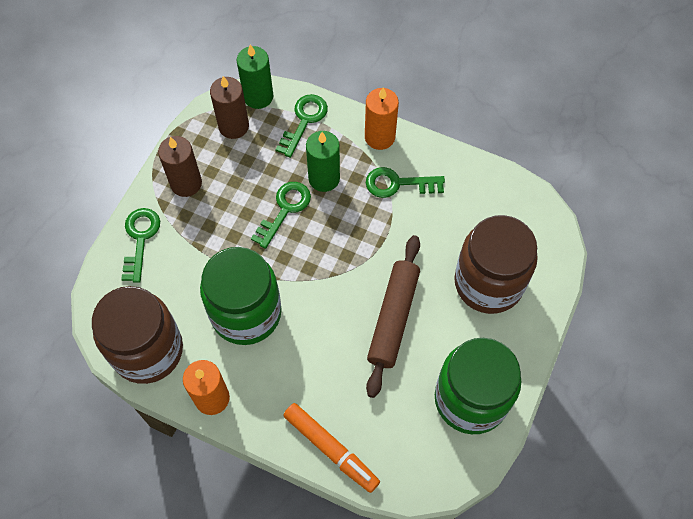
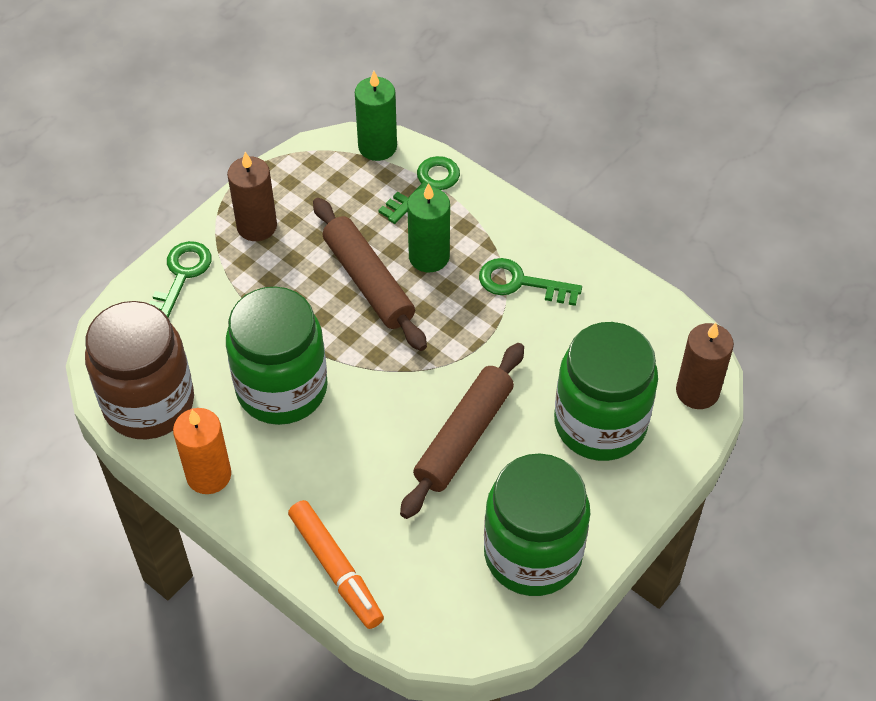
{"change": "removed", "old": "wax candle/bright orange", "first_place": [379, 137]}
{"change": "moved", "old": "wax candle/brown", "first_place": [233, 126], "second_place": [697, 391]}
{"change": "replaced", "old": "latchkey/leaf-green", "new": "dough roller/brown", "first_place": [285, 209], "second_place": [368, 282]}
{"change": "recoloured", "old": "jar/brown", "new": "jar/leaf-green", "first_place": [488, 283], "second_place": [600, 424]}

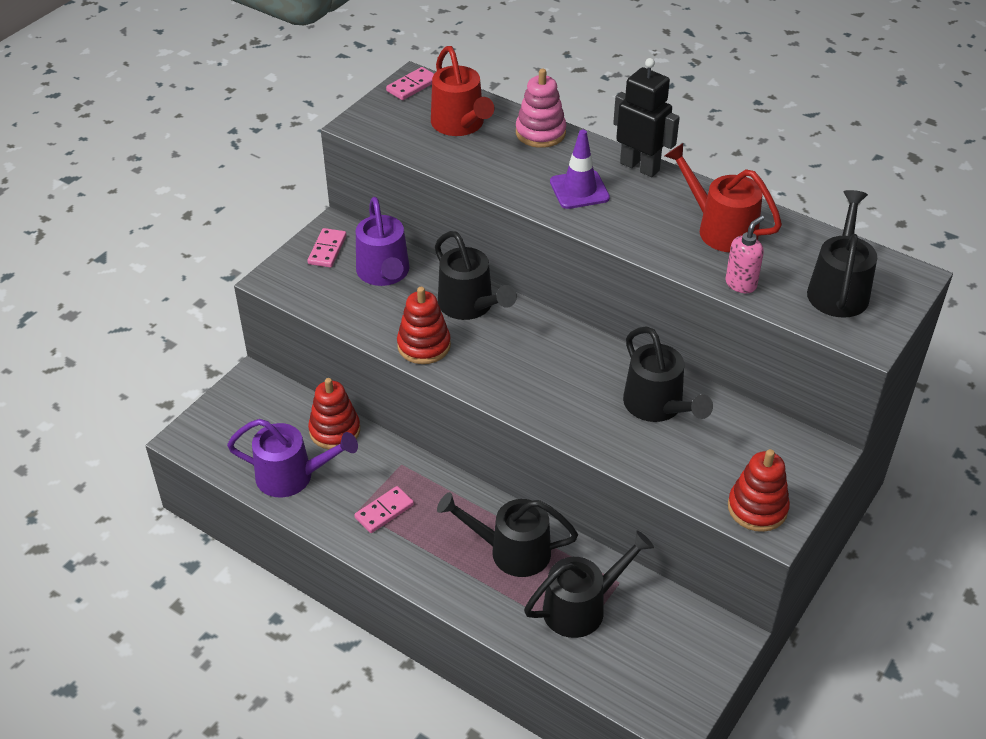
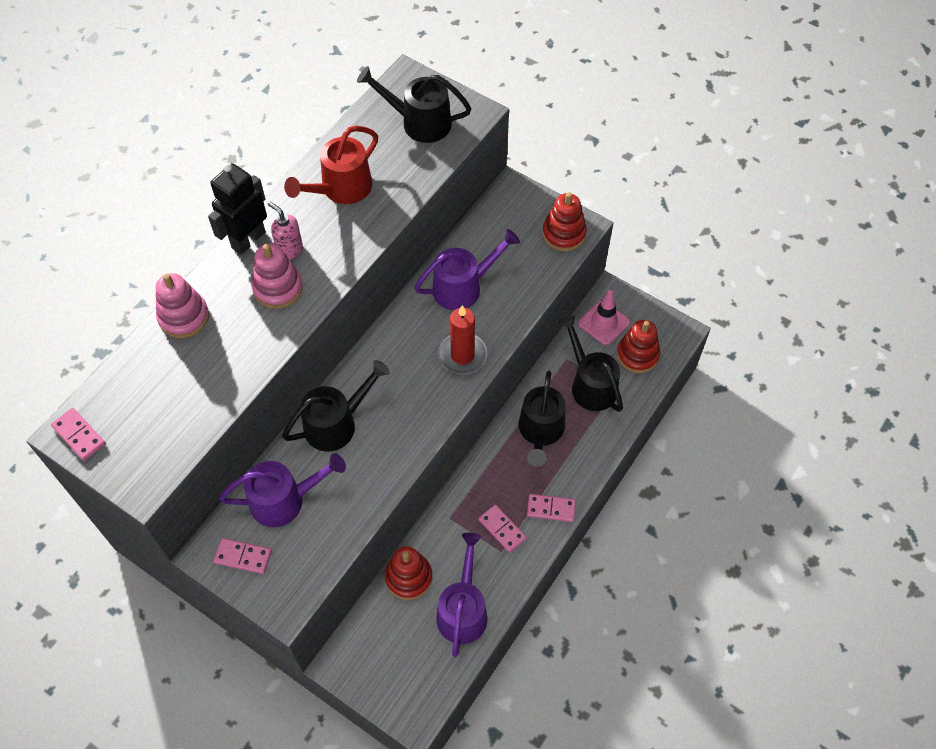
{"change": "removed", "old": "watering can/crimson", "first_place": [460, 125]}
{"change": "added", "new": "wax candle/crimson", "second_place": [462, 355]}
{"change": "added", "new": "domino tile/rosy", "second_place": [551, 508]}
{"change": "added", "new": "safety cone/rosy", "second_place": [604, 323]}
{"change": "moved", "old": "stacking toy/crimson", "first_place": [424, 345], "second_place": [637, 355]}
{"change": "moved", "old": "pump bottle/rosy", "first_place": [741, 284], "second_place": [289, 250]}
{"change": "replaced", "old": "safety cone/violet", "new": "stacking toy/rosy", "first_place": [579, 190], "second_place": [278, 288]}
{"change": "recoloured", "old": "watering can/black", "new": "watering can/violet", "first_place": [658, 406], "second_place": [463, 287]}

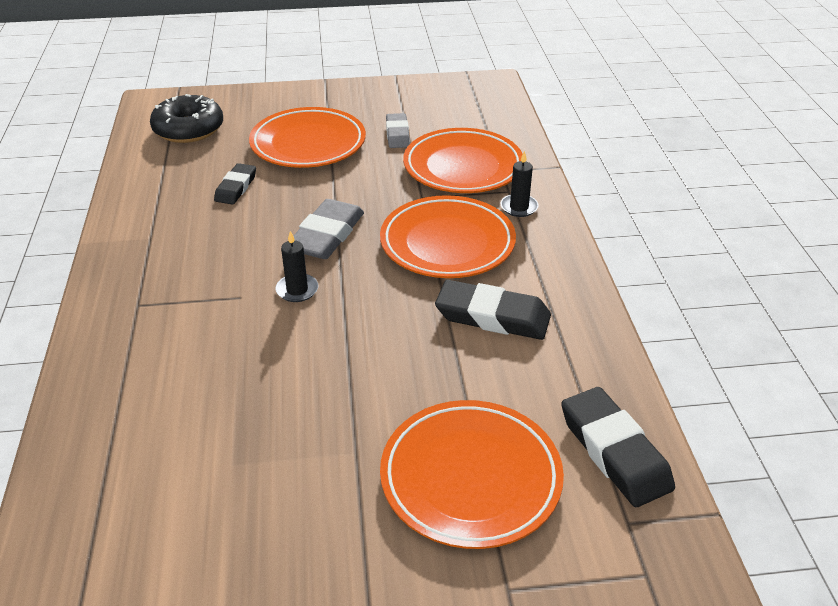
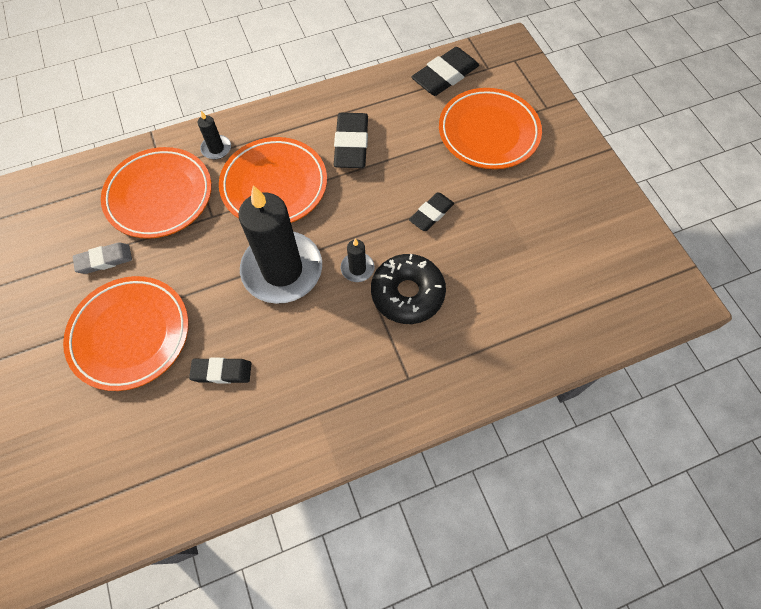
{"change": "added", "new": "pencil eraser/black", "second_place": [431, 214]}
{"change": "moved", "old": "doughnut/black", "first_place": [189, 129], "second_place": [407, 293]}
{"change": "replaced", "old": "pencil eraser/ash-grey", "new": "wax candle/black", "first_place": [327, 235], "second_place": [282, 270]}

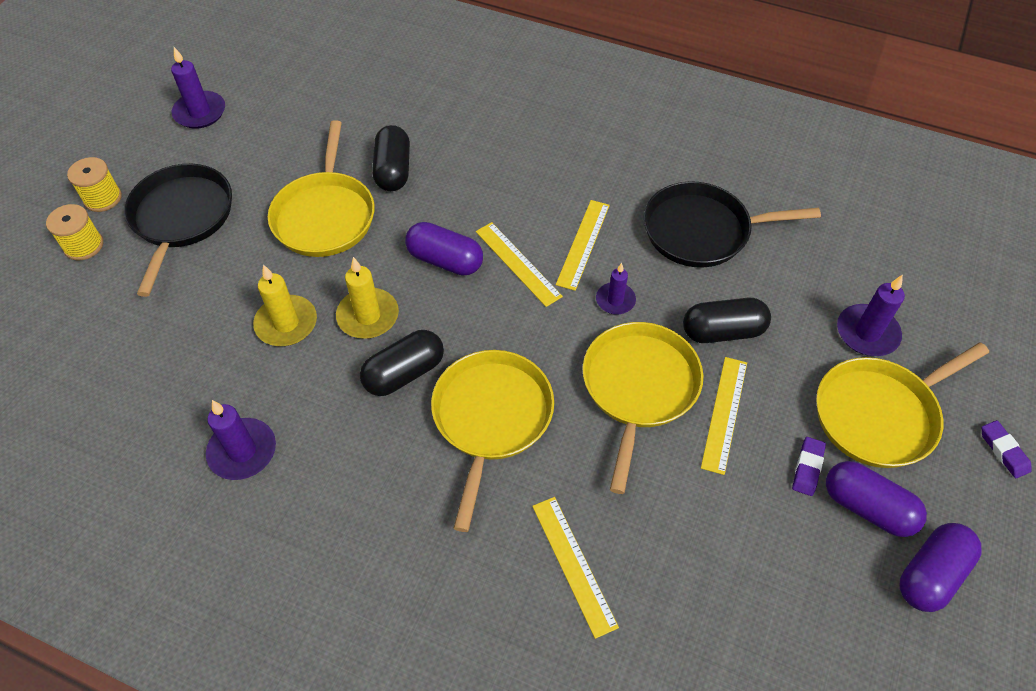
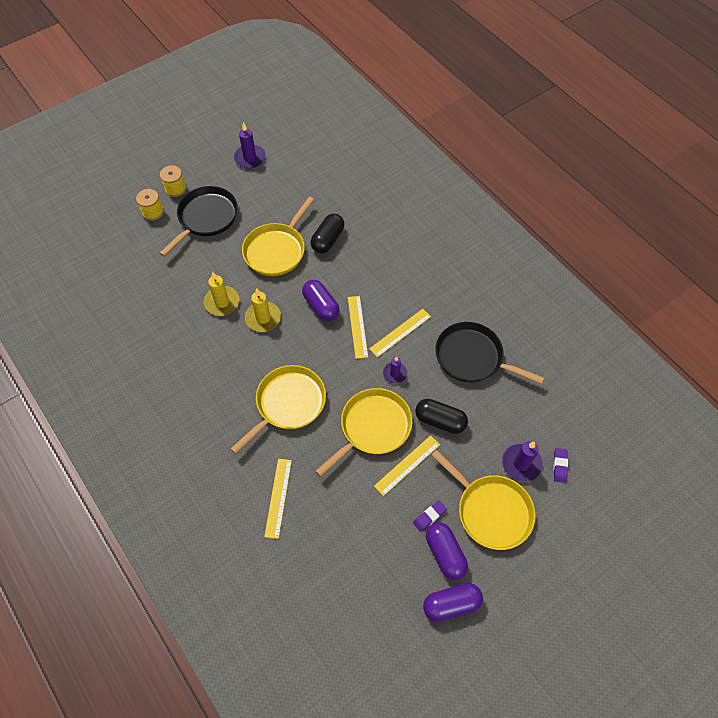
{"change": "removed", "old": "wax candle/violet", "first_place": [242, 451]}
{"change": "removed", "old": "pill shape/black", "first_place": [404, 373]}
{"change": "moved", "old": "pencil eraser/violet", "first_place": [1003, 451], "second_place": [559, 466]}
{"change": "turned", "old": "pan/bright yellow", "first_place": [879, 415], "second_place": [491, 511], "degrees": -135}

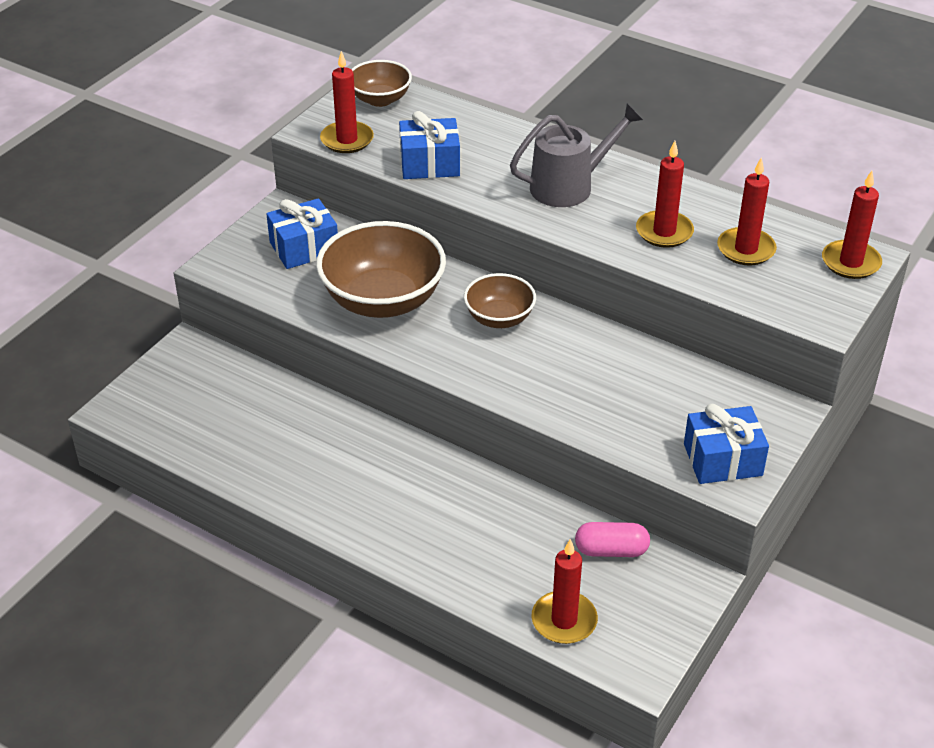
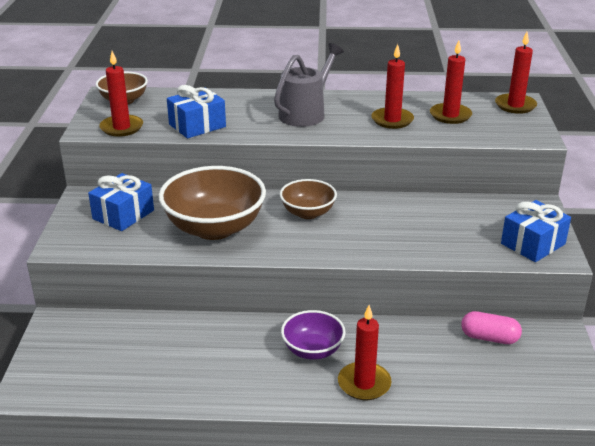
{"change": "added", "new": "serving bowl/violet", "second_place": [312, 350]}
{"change": "moved", "old": "wax candle/crimson", "first_place": [564, 620], "second_place": [364, 383]}
{"change": "turned", "old": "pill shape/rosy", "first_place": [611, 550], "second_place": [489, 338], "degrees": 45}

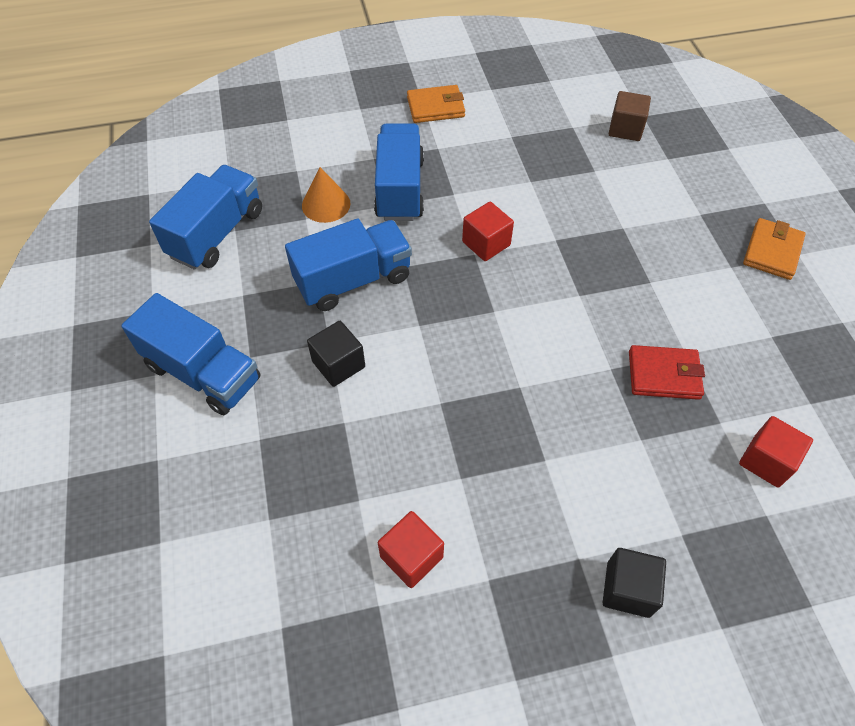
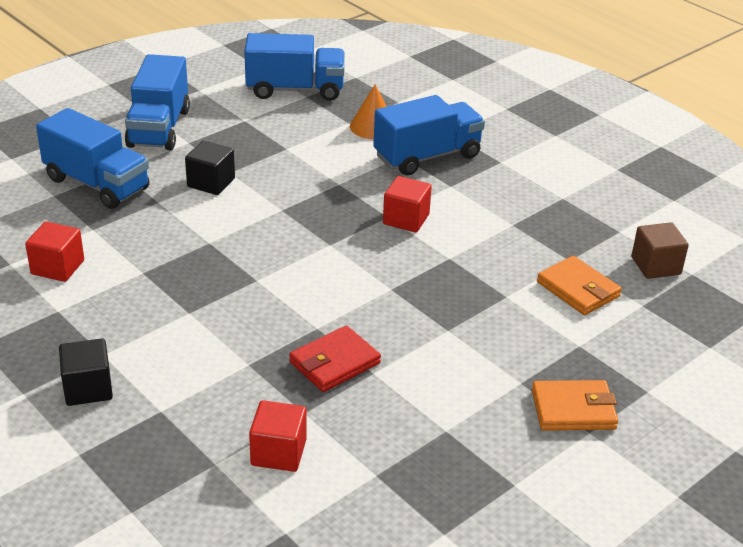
{"change": "moved", "old": "lorry/royal blue", "first_place": [353, 280], "second_place": [97, 184]}
{"change": "moved", "old": "wallet/bright orange", "first_place": [435, 107], "second_place": [578, 289]}
{"change": "turned", "old": "wallet/crimson", "first_place": [664, 375], "second_place": [334, 363], "degrees": 75}

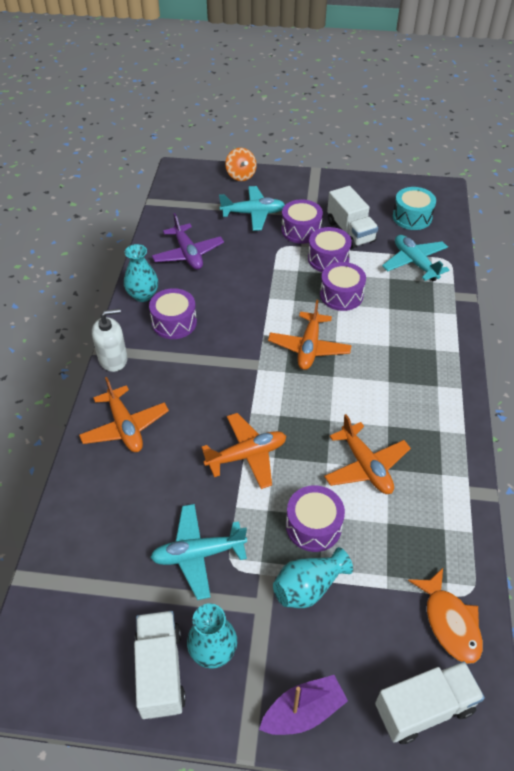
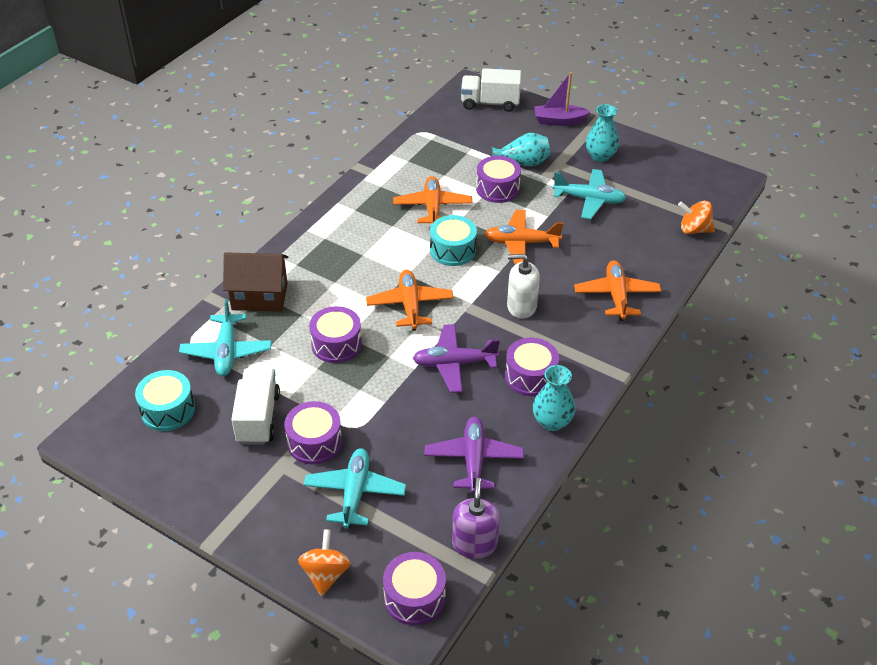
{"change": "removed", "old": "lorry/white", "first_place": [160, 671]}
{"change": "removed", "old": "fish/bright orange", "first_place": [450, 622]}
{"change": "added", "new": "toy house/brown", "second_place": [259, 297]}
{"change": "added", "new": "plane/violet", "second_place": [454, 364]}
{"change": "added", "new": "toy drum/turquoise", "second_place": [452, 250]}
{"change": "added", "new": "pump bottle/violet", "second_place": [474, 544]}
{"change": "added", "new": "whirligig/bright orange", "second_place": [694, 230]}
{"change": "moved", "old": "pump bottle/white", "first_place": [113, 359], "second_place": [521, 306]}
{"change": "moved", "old": "toy drum/violet", "first_place": [328, 259], "second_place": [414, 597]}
{"change": "turned", "old": "plane/turquoise", "first_place": [253, 213], "second_place": [355, 493], "degrees": 75}
{"change": "turned", "old": "plane/bright orange", "first_place": [309, 347], "second_place": [410, 305], "degrees": -45}

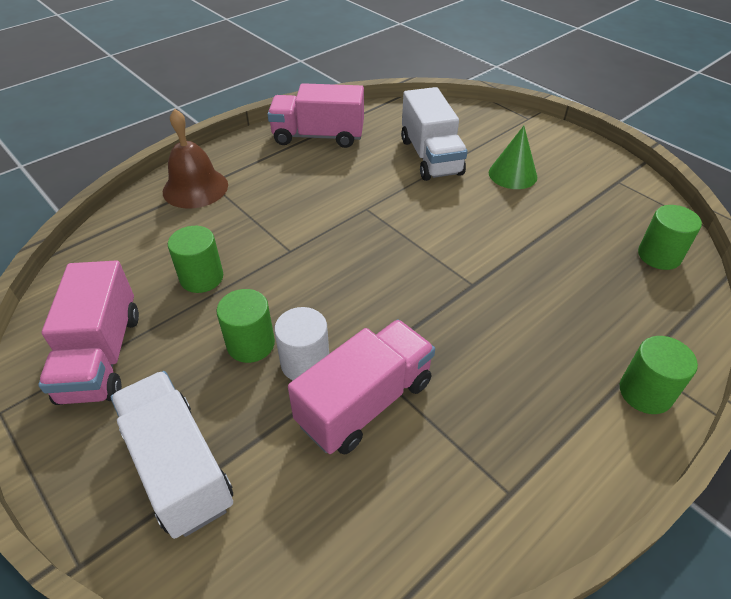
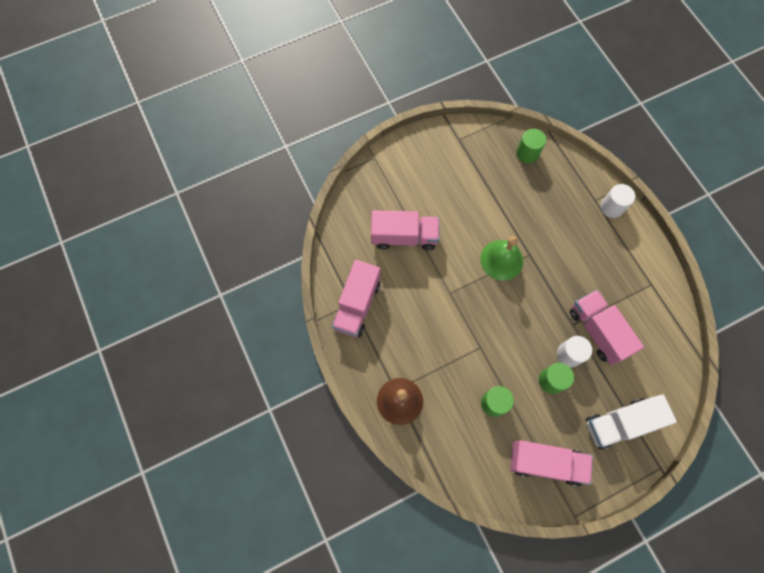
{"change": "removed", "old": "cone/leaf-green", "first_place": [512, 174]}
{"change": "added", "new": "hand bell/leaf-green", "second_place": [501, 260]}
{"change": "recoloured", "old": "lorry/white", "new": "lorry/rosy", "first_place": [430, 157], "second_place": [404, 237]}
{"change": "recoloured", "old": "cylinder shape/leaf-green", "new": "cylinder shape/white", "first_place": [645, 393], "second_place": [611, 207]}

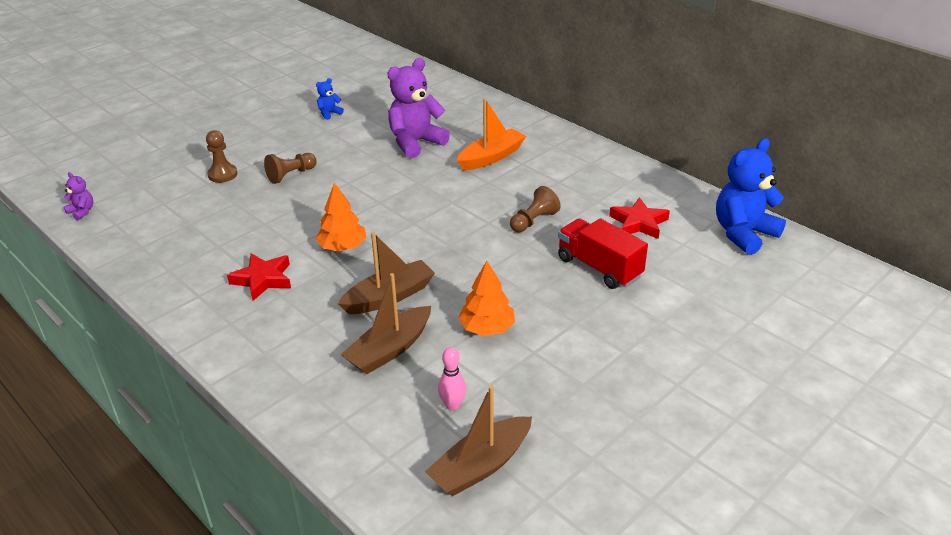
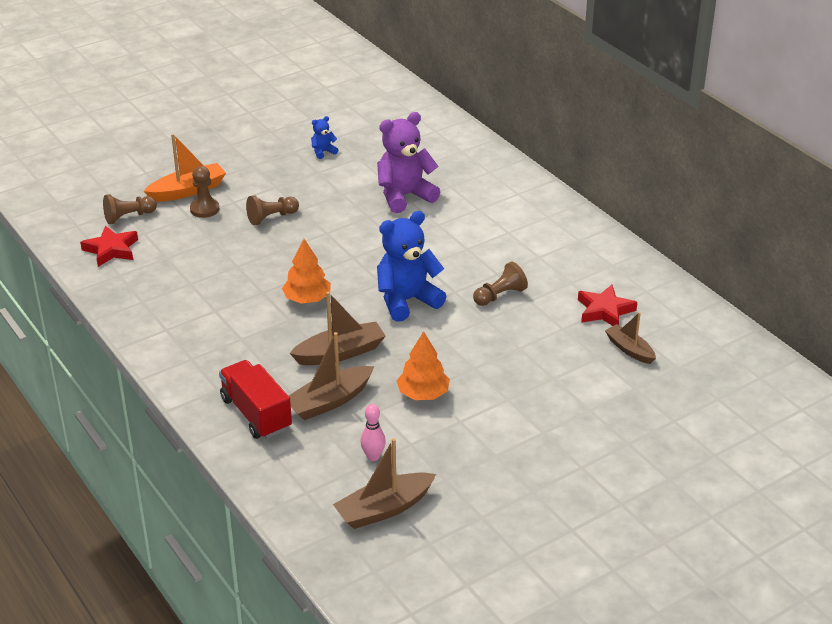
{"change": "removed", "old": "teddy bear/violet", "first_place": [82, 212]}
{"change": "added", "new": "pawn/brown", "second_place": [128, 217]}
{"change": "added", "new": "sailboat/brown", "second_place": [629, 350]}
{"change": "moved", "old": "star/crimson", "first_place": [263, 279], "second_place": [111, 250]}
{"change": "moved", "old": "sailboat/bright orange", "first_place": [491, 157], "second_place": [188, 191]}
{"change": "moved", "old": "lorry/crimson", "first_place": [599, 267], "second_place": [256, 414]}
{"change": "moved", "old": "teddy bear/royal blue", "first_place": [743, 234], "second_place": [407, 300]}

